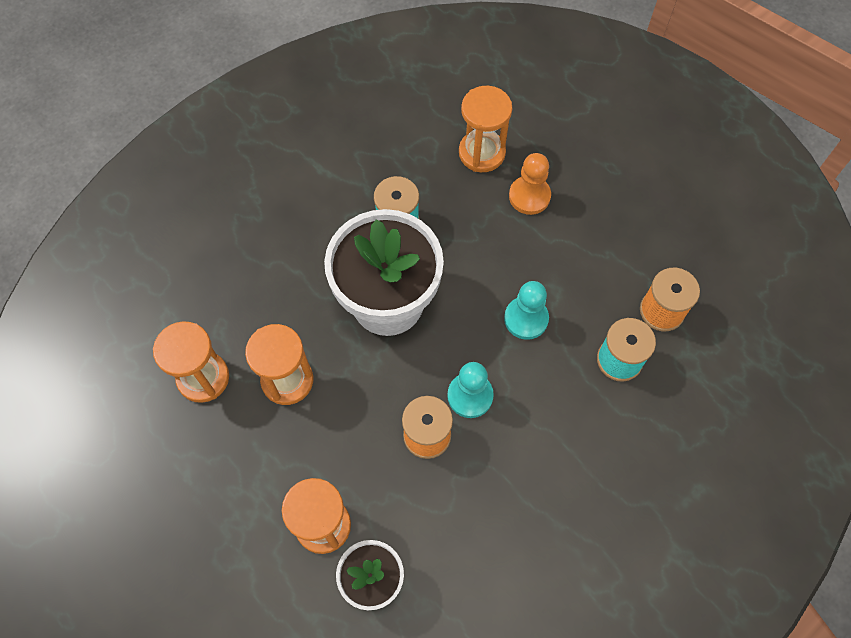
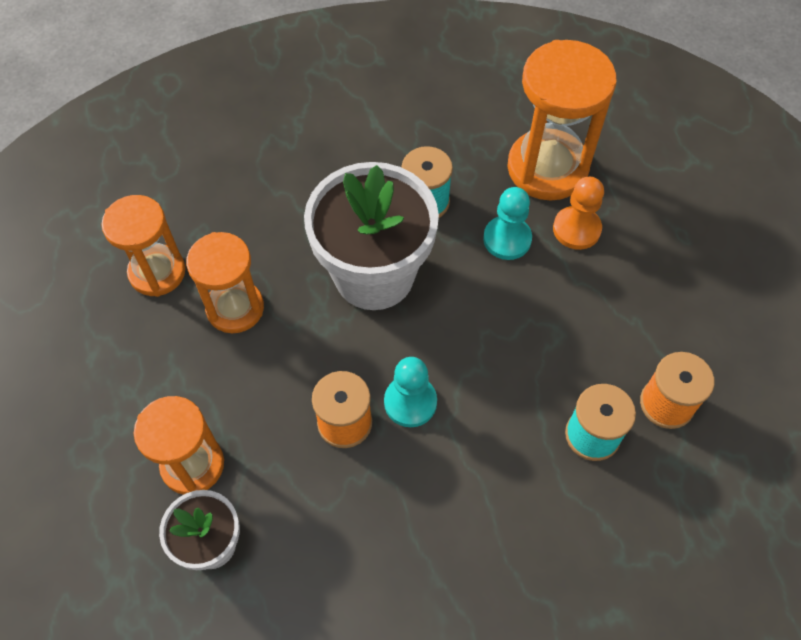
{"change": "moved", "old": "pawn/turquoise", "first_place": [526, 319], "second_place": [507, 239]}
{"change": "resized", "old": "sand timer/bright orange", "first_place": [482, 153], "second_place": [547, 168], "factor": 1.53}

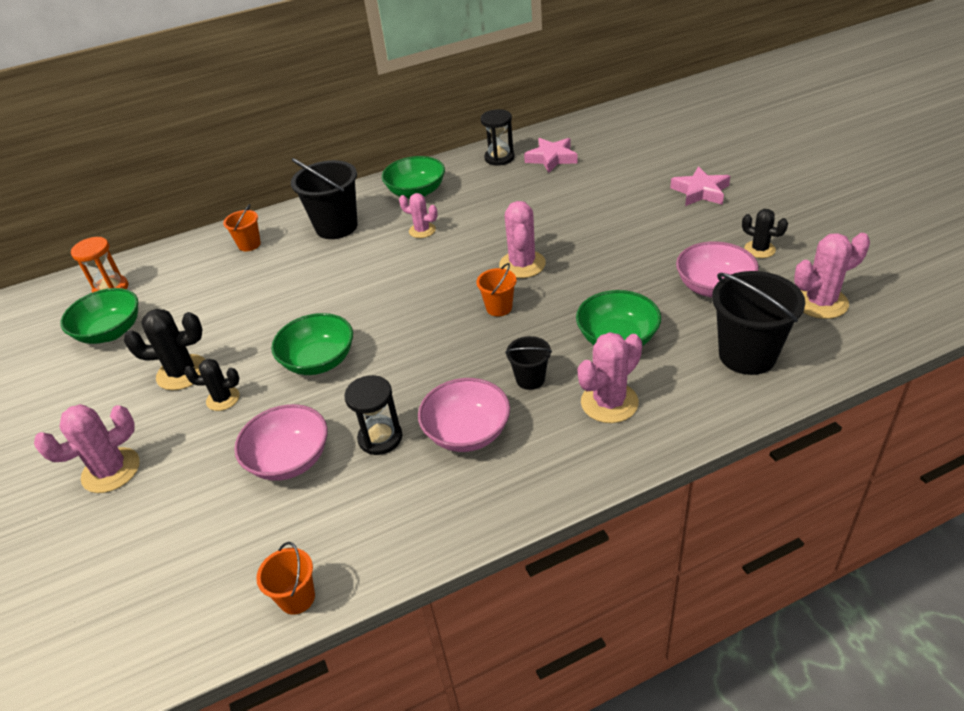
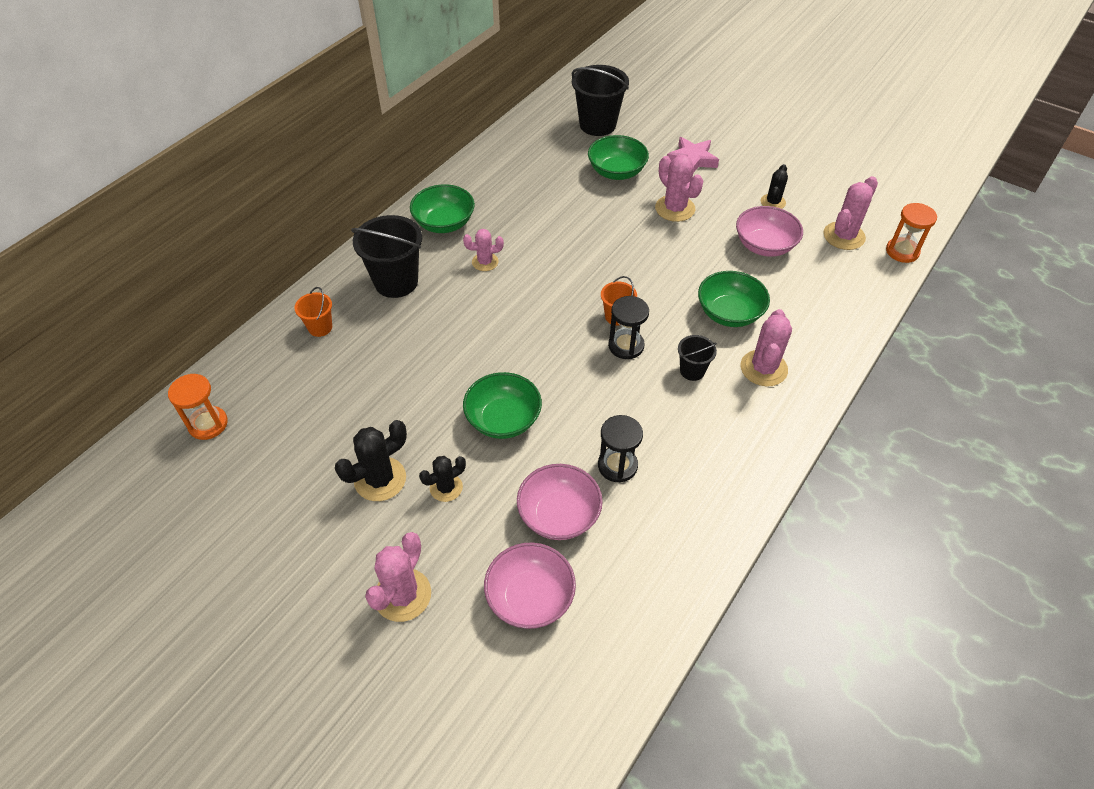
{"change": "removed", "old": "pail/bright orange", "first_place": [297, 598]}
{"change": "removed", "old": "star/rosy", "first_place": [552, 158]}
{"change": "added", "new": "sand timer/bright orange", "second_place": [902, 251]}
{"change": "moved", "old": "serving bowl/leaf-green", "first_place": [110, 332], "second_place": [616, 172]}
{"change": "moved", "old": "serving bowl/rosy", "first_place": [467, 433], "second_place": [530, 597]}
{"change": "moved", "old": "sand timer/black", "first_place": [499, 158], "second_place": [626, 346]}
{"change": "moved", "old": "cactus/rosy", "first_place": [522, 264], "second_place": [675, 208]}
{"change": "moved", "old": "pail/black", "first_place": [747, 355], "second_place": [597, 125]}
{"change": "turned", "old": "cactus/black", "first_place": [759, 249], "second_place": [773, 202], "degrees": -75}

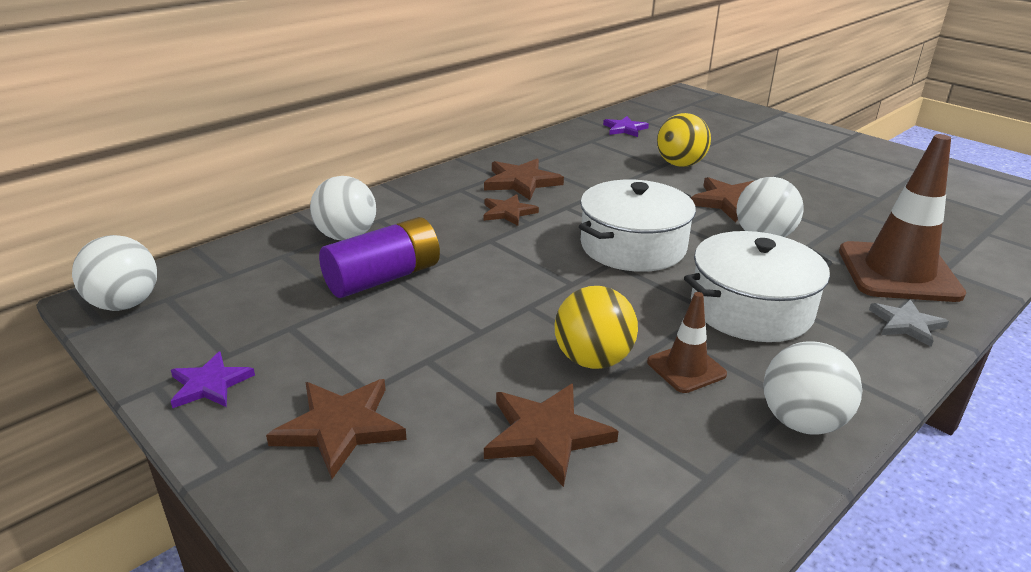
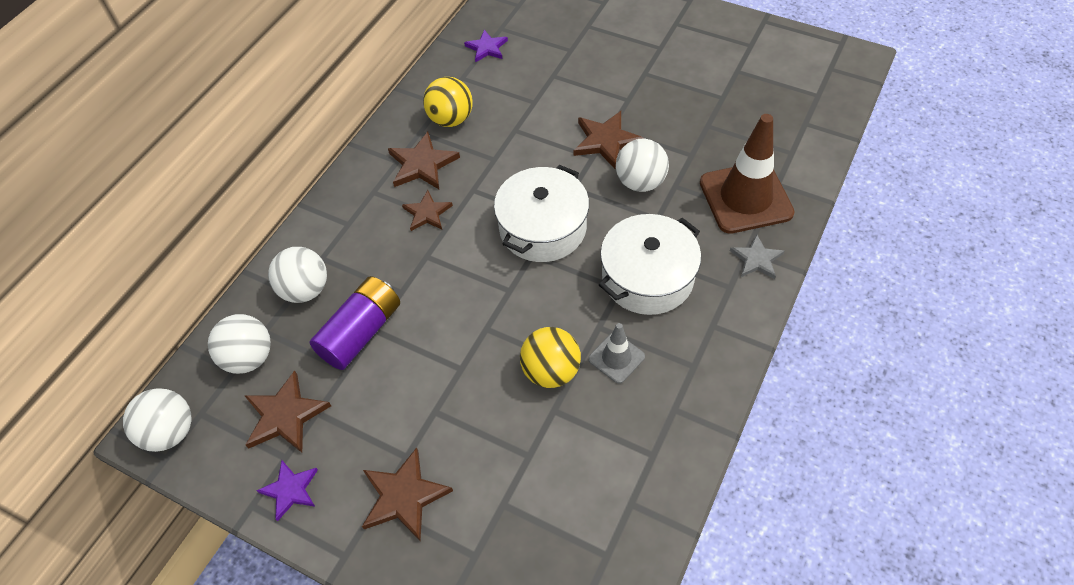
{"change": "moved", "old": "star/brown", "first_place": [546, 435], "second_place": [285, 415]}
{"change": "moved", "old": "ball/bright yellow", "first_place": [680, 164], "second_place": [451, 119]}
{"change": "moved", "old": "ball/white", "first_place": [802, 422], "second_place": [249, 358]}
{"change": "recoloured", "old": "safety cone/brown", "new": "safety cone/ash-grey", "first_place": [686, 368], "second_place": [616, 358]}

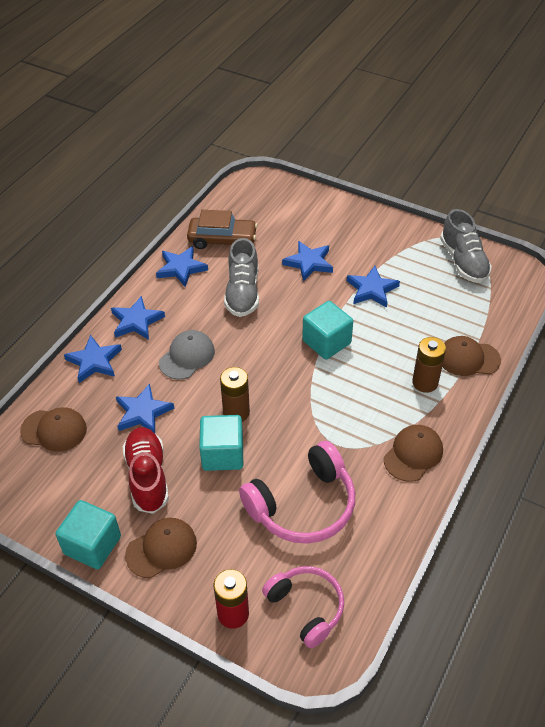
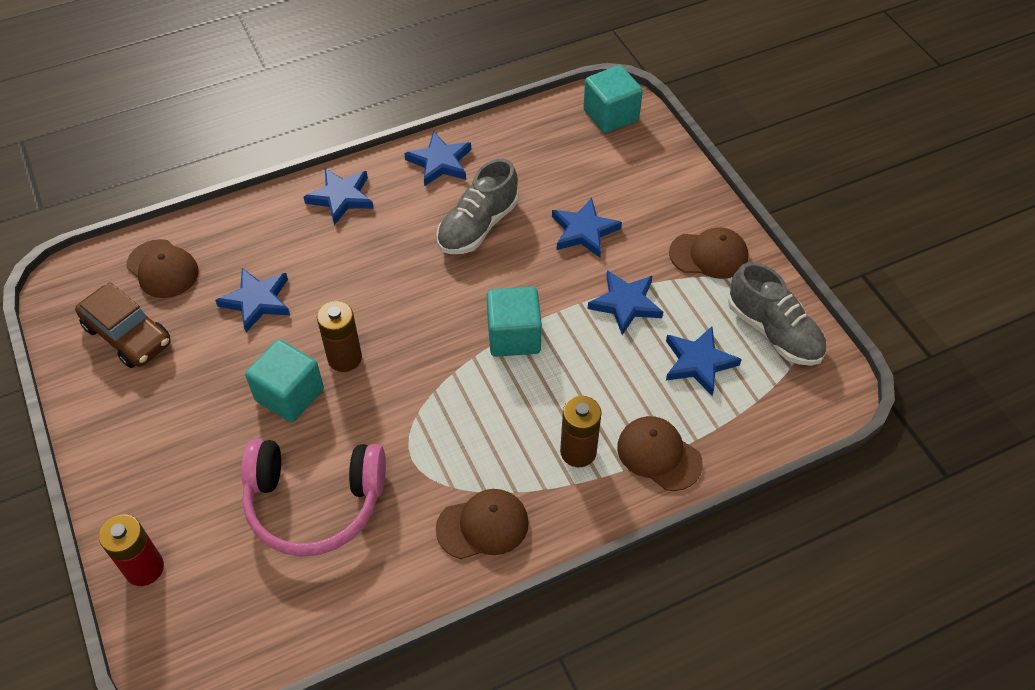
{"change": "removed", "old": "shoe/crimson", "first_place": [147, 476]}
{"change": "removed", "old": "peaked cap/ash-grey", "first_place": [187, 356]}
{"change": "removed", "old": "over-ear headphones/rosy", "first_place": [306, 607]}
{"change": "moved", "old": "solid cube/turquoise", "first_place": [92, 545], "second_place": [610, 115]}
{"change": "moved", "old": "star/royal blue", "first_place": [94, 361], "second_place": [698, 362]}
{"change": "moved", "old": "peaked cap/brown", "first_place": [161, 549], "second_place": [709, 255]}
{"change": "moved", "old": "car/brown", "first_place": [222, 240], "second_place": [128, 335]}
{"change": "turned", "old": "shoe/ash-grey", "first_place": [463, 261], "second_place": [774, 332], "degrees": -60}

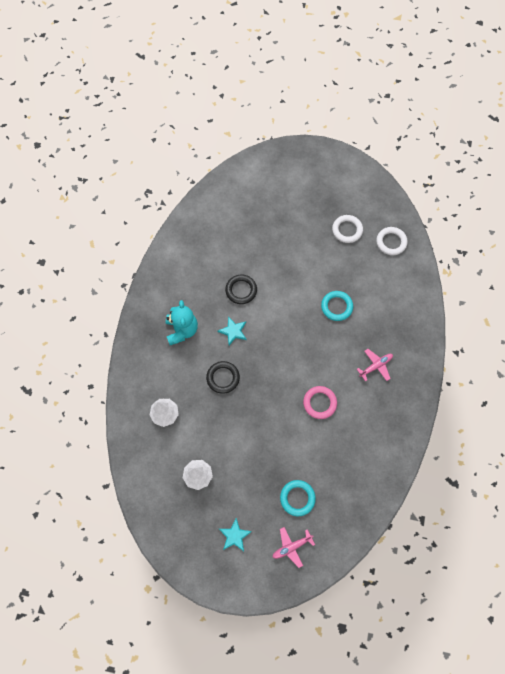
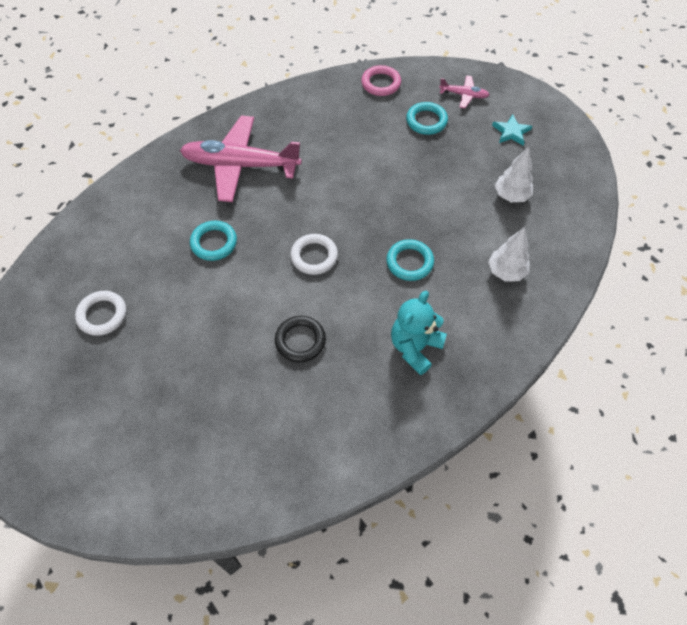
{"change": "removed", "old": "star/turquoise", "first_place": [233, 331]}
{"change": "moved", "old": "torus/rosy", "first_place": [319, 403], "second_place": [381, 83]}
{"change": "moved", "old": "torus/white", "first_place": [391, 242], "second_place": [314, 256]}
{"change": "recoloured", "old": "torus/black", "new": "torus/turquoise", "first_place": [223, 378], "second_place": [409, 262]}
{"change": "resized", "old": "plane/rosy", "first_place": [376, 366], "second_place": [240, 165], "factor": 2.24}

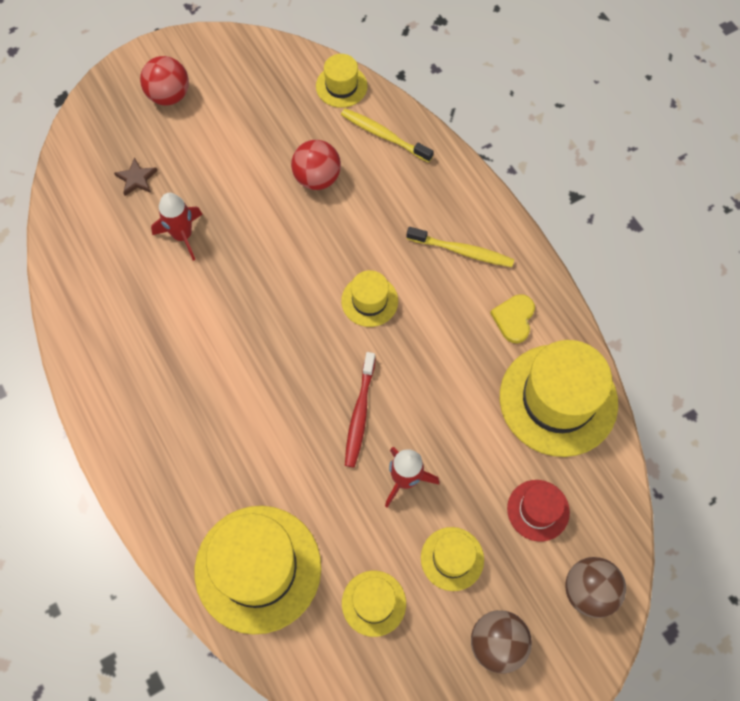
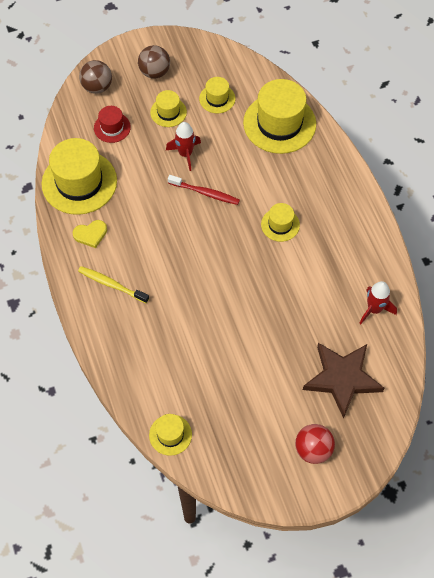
{"change": "removed", "old": "ball/crimson", "first_place": [317, 178]}
{"change": "removed", "old": "toothbrush/bright yellow", "first_place": [384, 135]}
{"change": "moved", "old": "spaceship/crimson", "first_place": [182, 235], "second_place": [374, 309]}
{"change": "moved", "old": "tall hat/bright yellow", "first_place": [369, 301], "second_place": [280, 225]}
{"change": "turned", "old": "toothbrush/crimson", "first_place": [359, 414], "second_place": [205, 193], "degrees": 90}
{"change": "turned", "old": "heart/bright yellow", "first_place": [514, 319], "second_place": [90, 234], "degrees": 45}
{"change": "resized", "old": "star/brown", "first_place": [137, 179], "second_place": [342, 378], "factor": 2.45}

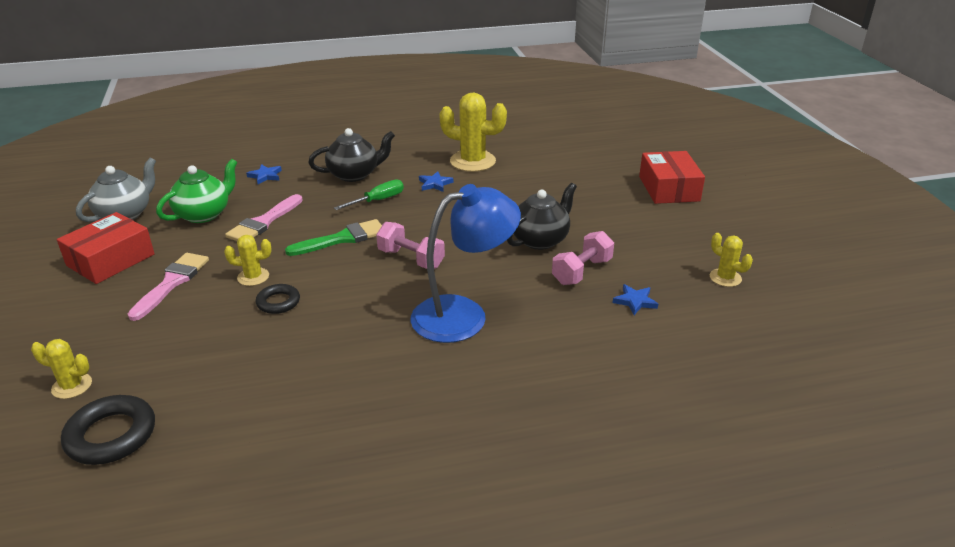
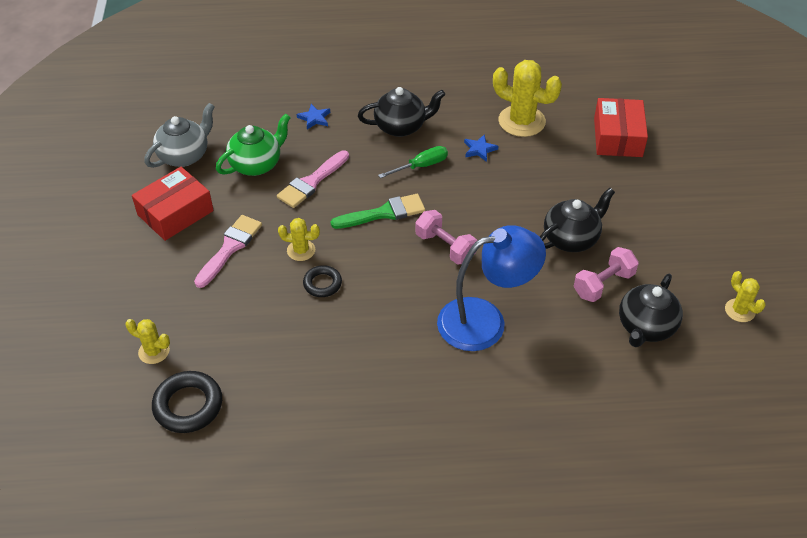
{"change": "moved", "old": "parcel/crimson", "first_place": [669, 188], "second_place": [618, 137]}
{"change": "replaced", "old": "star/royal blue", "new": "china teapot/black", "first_place": [635, 301], "second_place": [645, 327]}

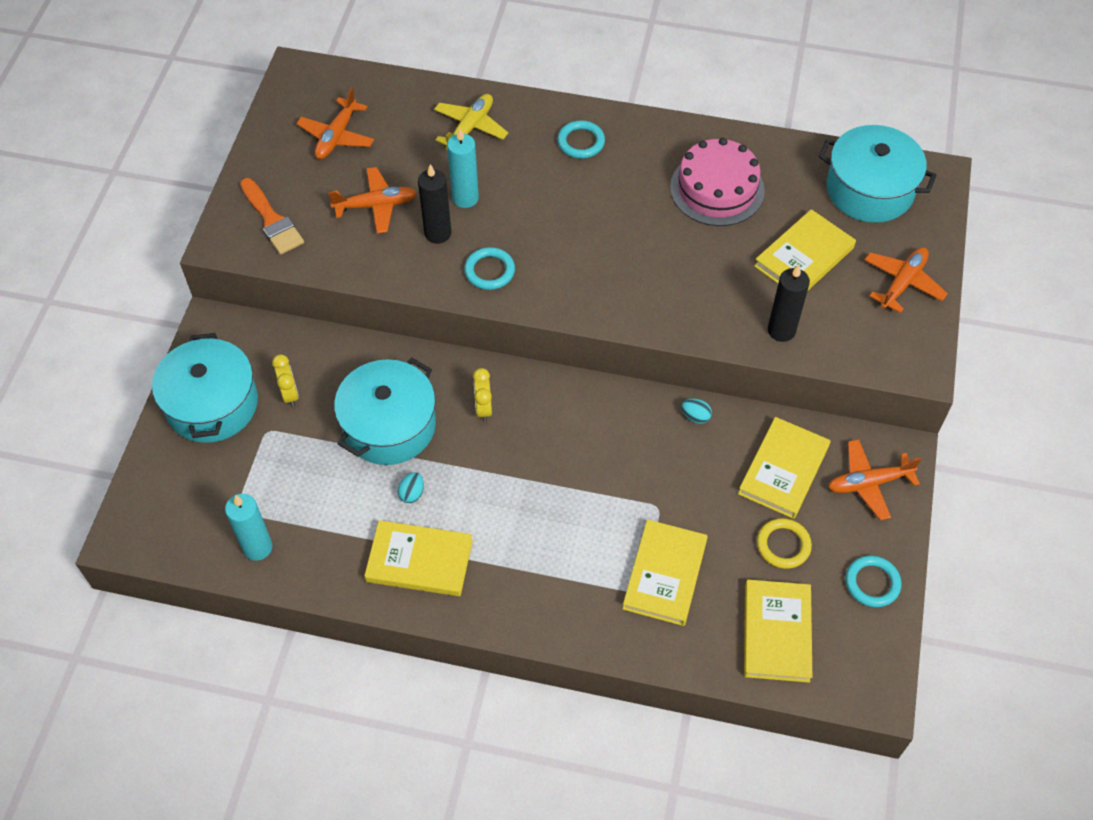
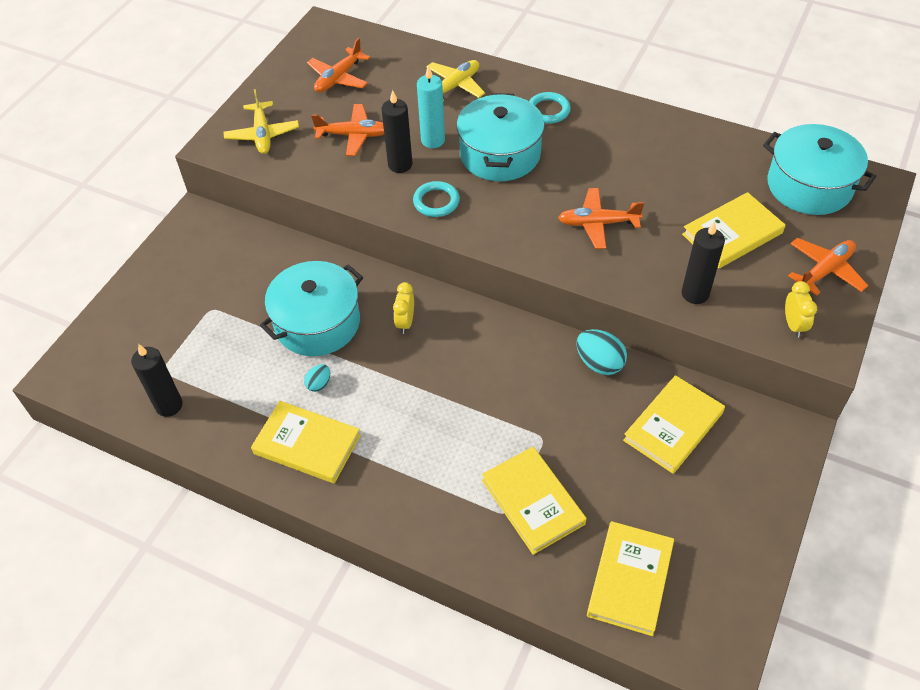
{"change": "removed", "old": "gateau/rosy", "first_place": [717, 189]}
{"change": "removed", "old": "torus/bright yellow", "first_place": [783, 545]}
{"change": "removed", "old": "torus/turquoise", "first_place": [872, 583]}
{"change": "moved", "old": "cooking pot/turquoise", "first_place": [212, 404], "second_place": [500, 154]}
{"change": "moved", "old": "alarm clock/bright yellow", "first_place": [290, 394], "second_place": [793, 325]}
{"change": "moved", "old": "plane/bright orange", "first_place": [868, 483], "second_place": [598, 223]}
{"change": "replaced", "old": "paintbrush/bright orange", "new": "plane/bright yellow", "first_place": [272, 220], "second_place": [262, 134]}
{"change": "recoloured", "old": "wax candle/turquoise", "new": "wax candle/black", "first_place": [257, 547], "second_place": [169, 405]}
{"change": "turned", "old": "hardback/bright yellow", "first_place": [665, 574], "second_place": [533, 502], "degrees": -60}
{"change": "resized", "old": "egg shape/turquoise", "first_place": [695, 416], "second_place": [599, 363], "factor": 1.79}

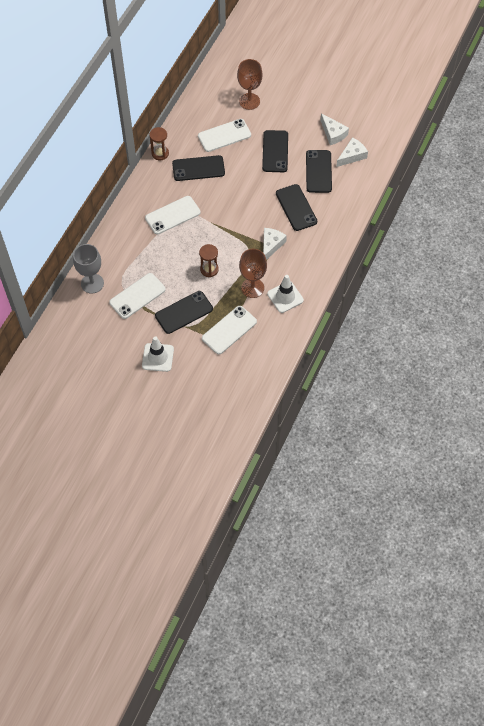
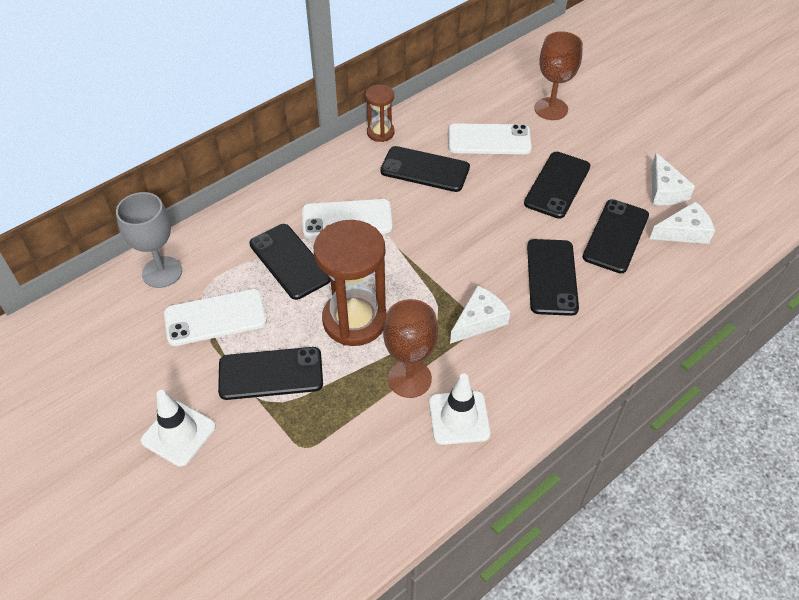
{"change": "removed", "old": "phone/white", "first_place": [229, 330]}
{"change": "added", "new": "phone/black", "second_place": [290, 261]}
{"change": "resized", "old": "sand timer/brown", "first_place": [209, 269], "second_place": [354, 320], "factor": 1.92}

